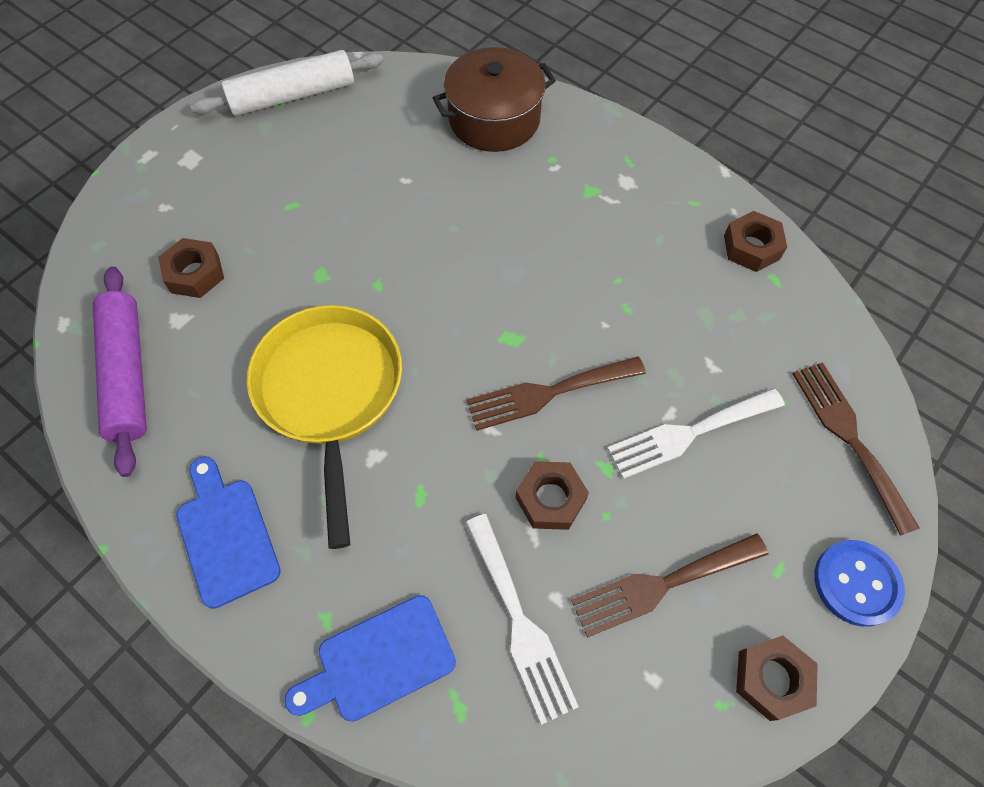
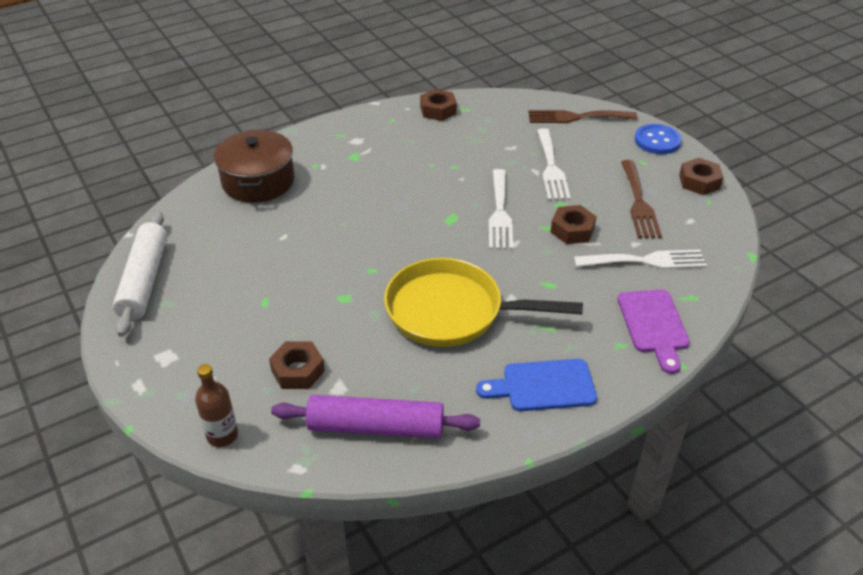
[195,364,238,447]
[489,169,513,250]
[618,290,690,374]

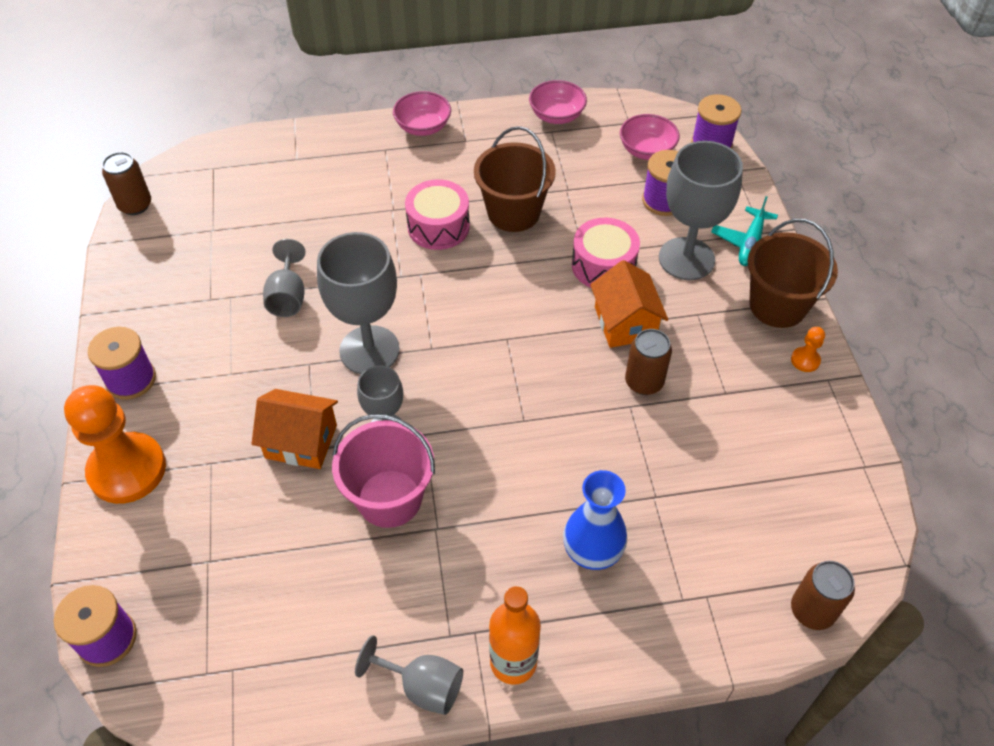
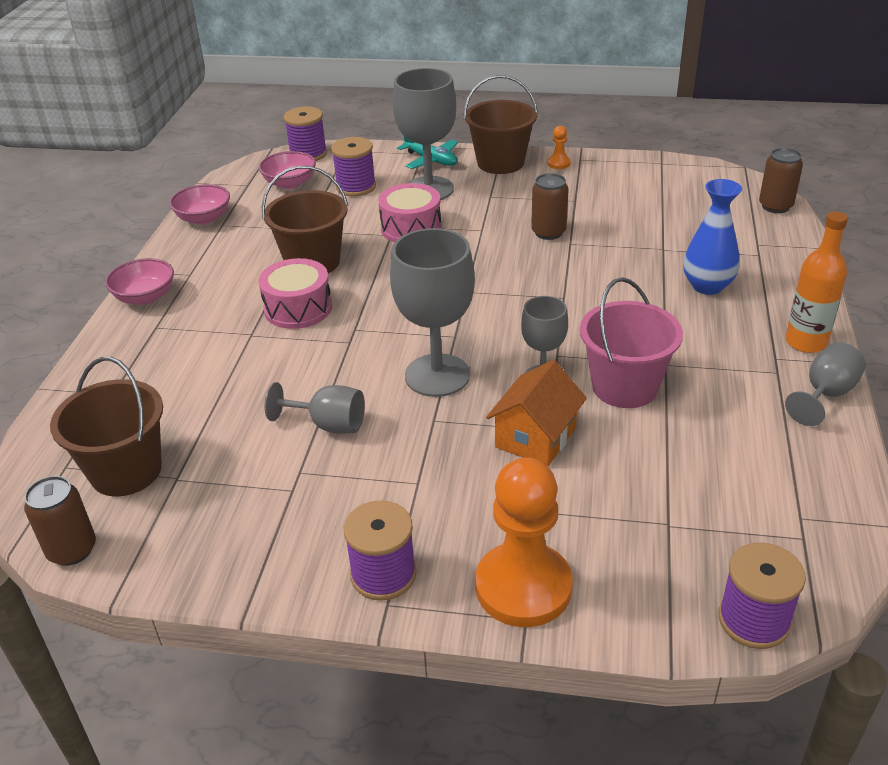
[50,357,163,496]
[590,260,668,348] (first image)

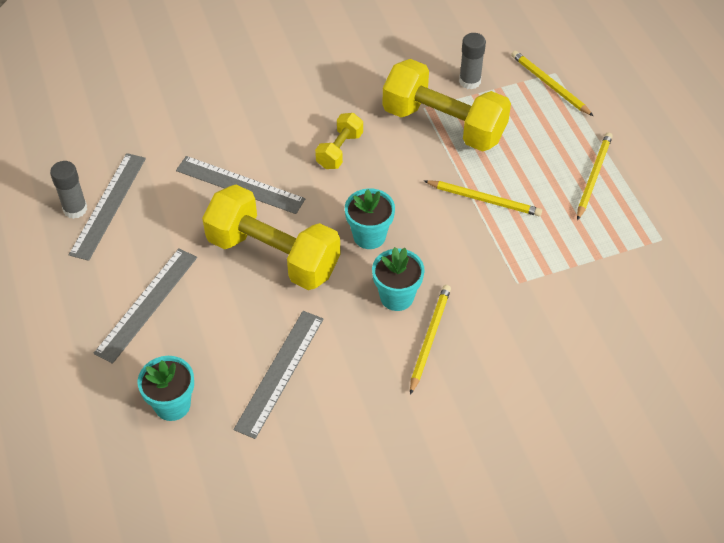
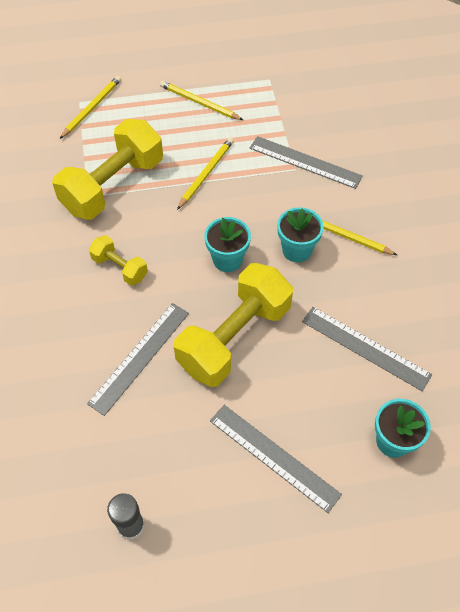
[60,76,121,139]
[250,136,363,189]
[459,33,486,89] (first image)

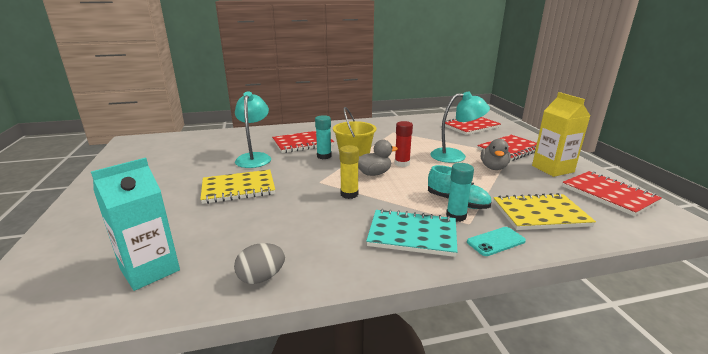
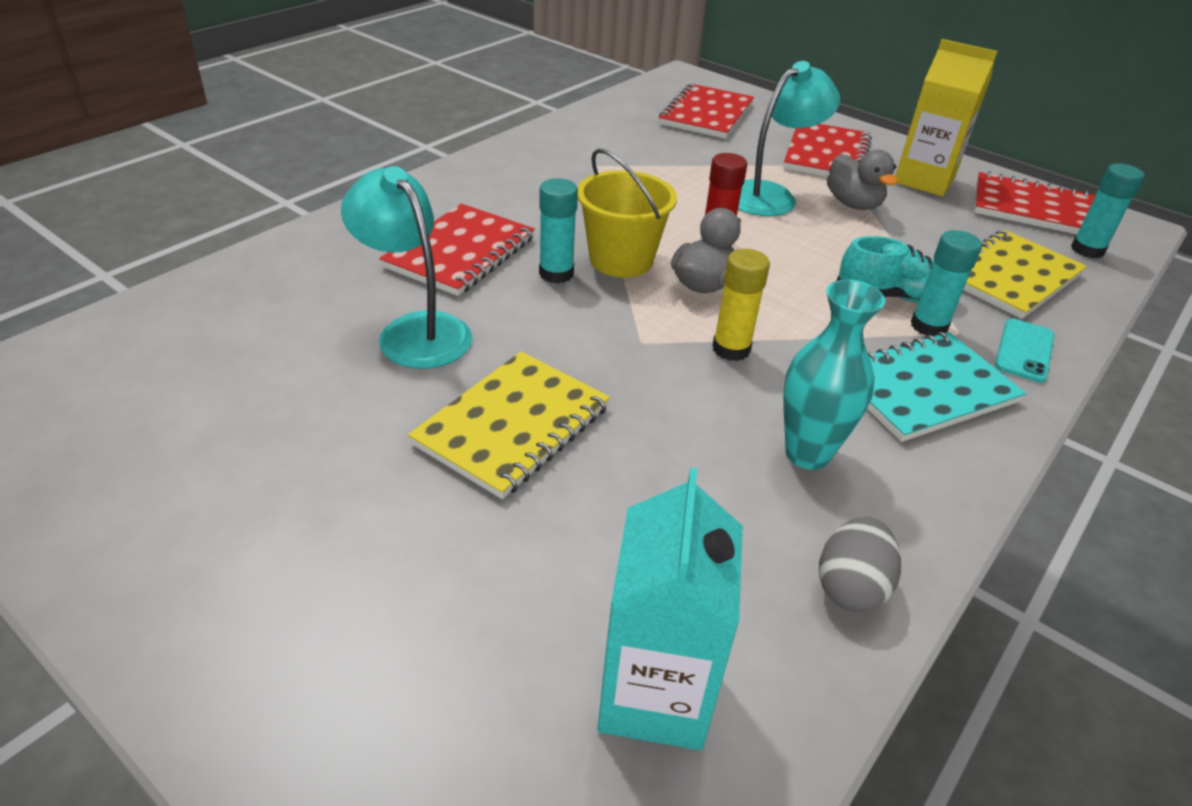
[783,280,886,470]
[1071,163,1144,258]

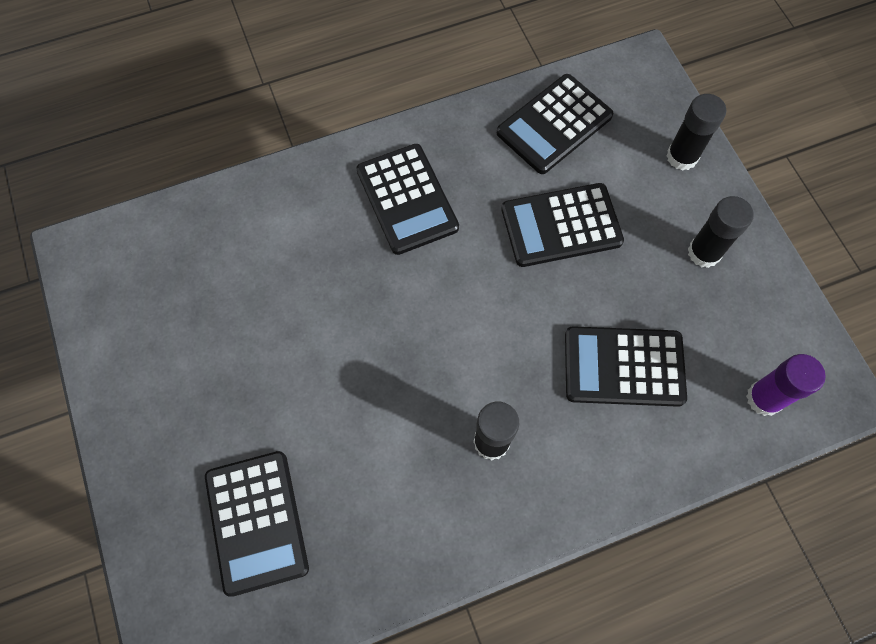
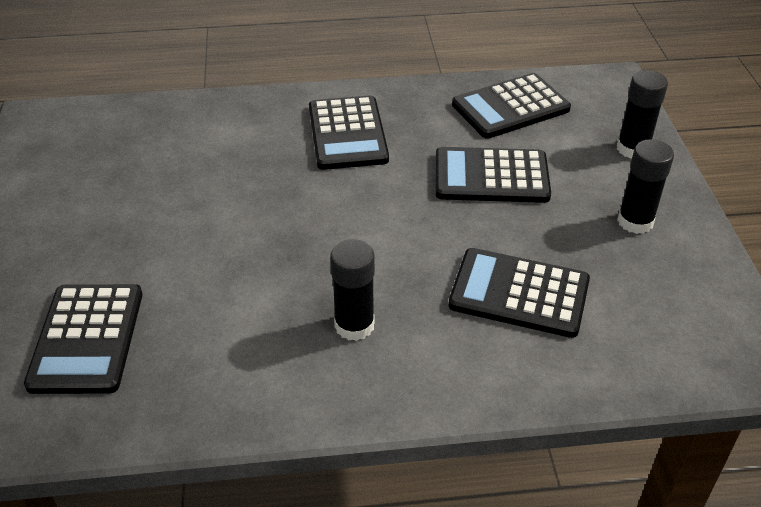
[746,354,826,416] (first image)

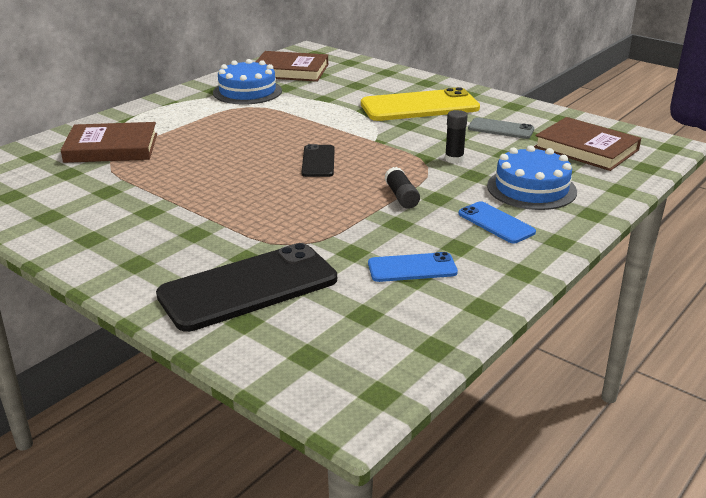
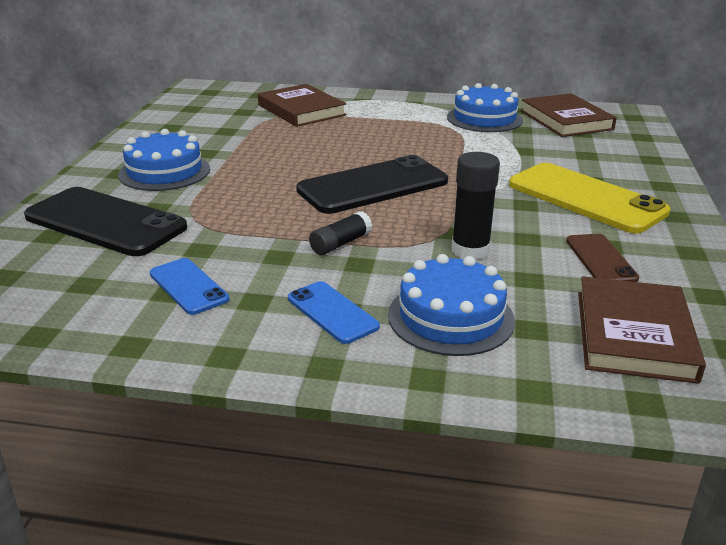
[118,129,210,191]
[288,281,380,344]
[296,155,448,214]
[452,152,500,260]
[566,234,639,282]

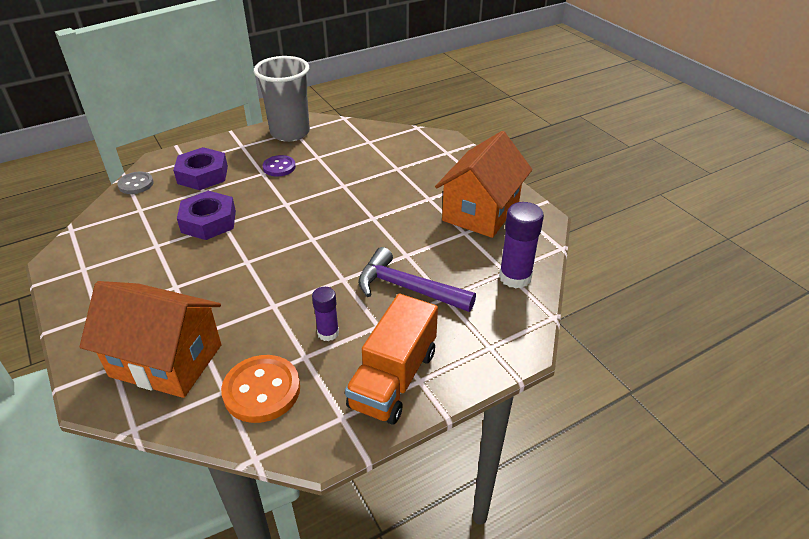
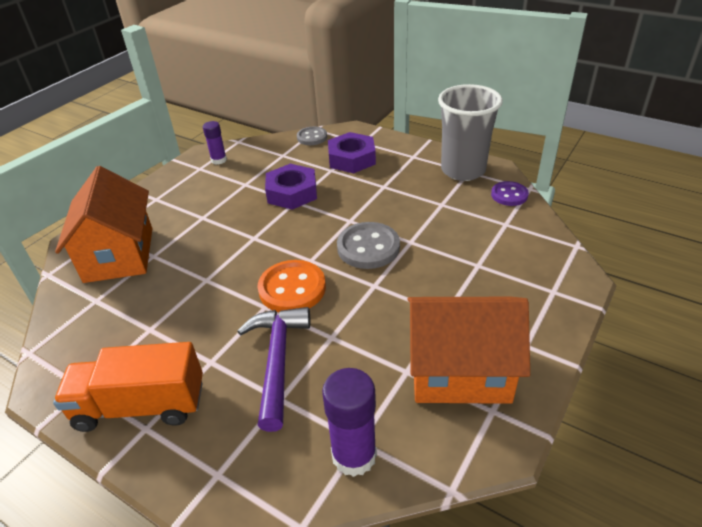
[203,121,227,165]
[258,260,326,312]
[337,222,400,269]
[491,181,529,206]

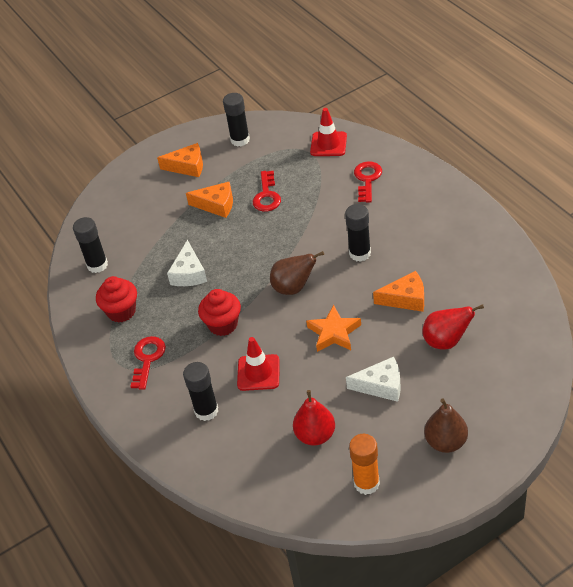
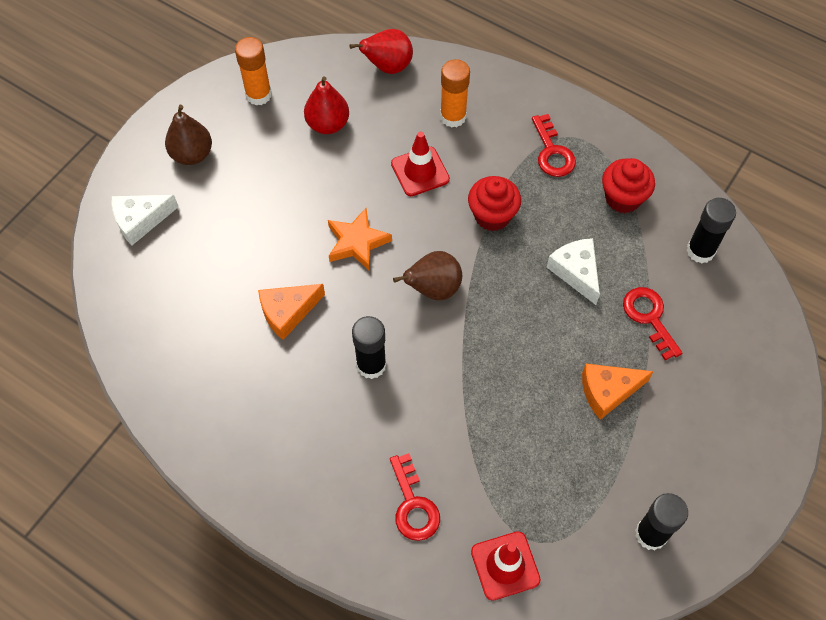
[112,195,178,245]
[349,29,413,74]
[440,59,470,128]
[623,287,682,360]
[157,143,203,177] (first image)

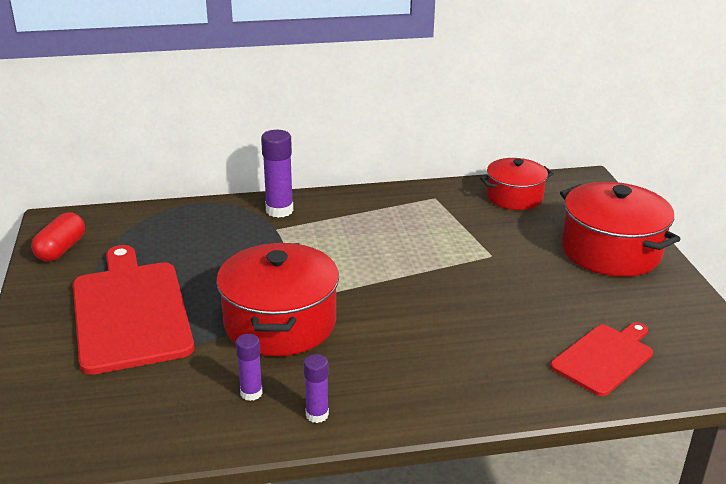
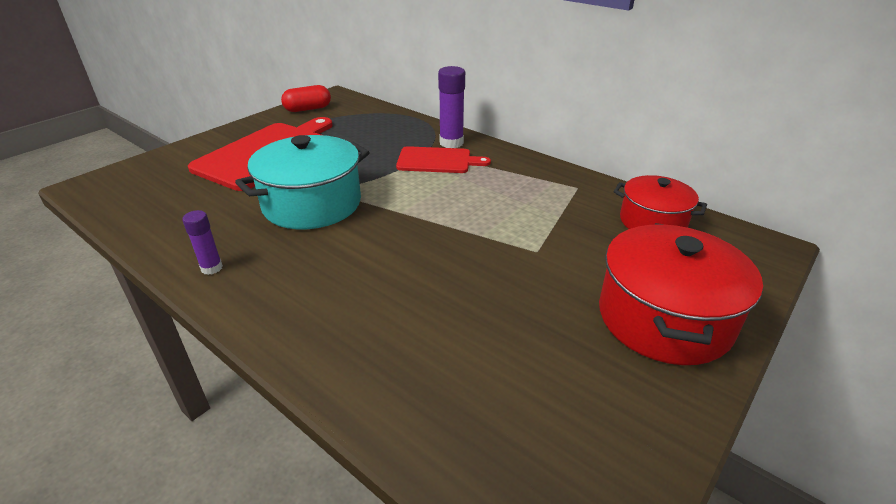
[235,135,370,229]
[396,146,491,173]
[236,334,263,401] (first image)

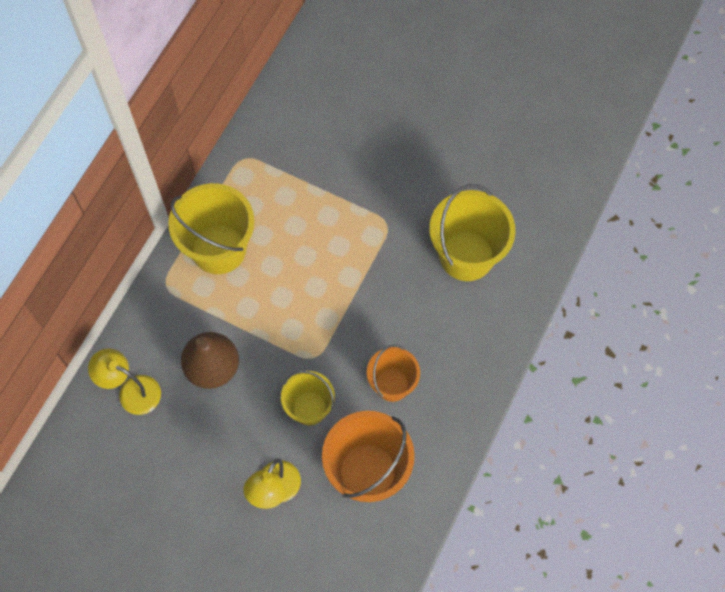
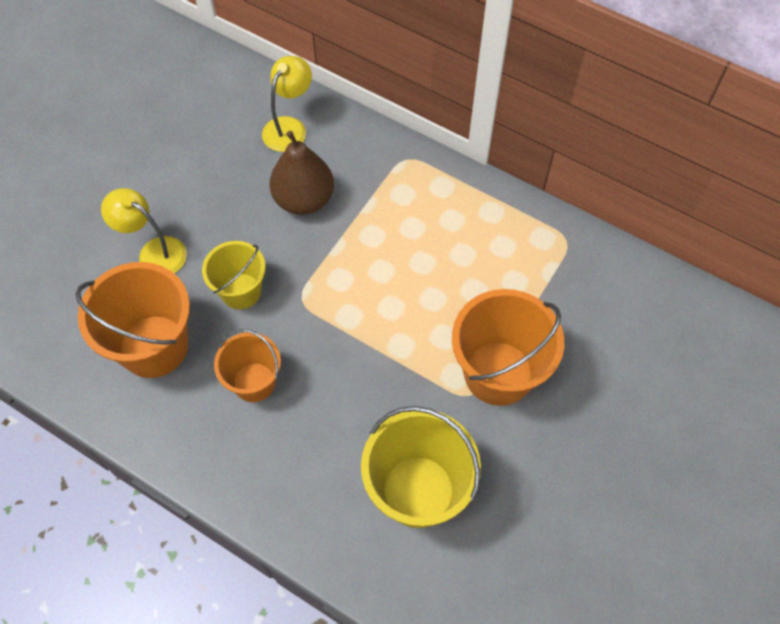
[452,289,564,406]
[168,183,254,274] (first image)

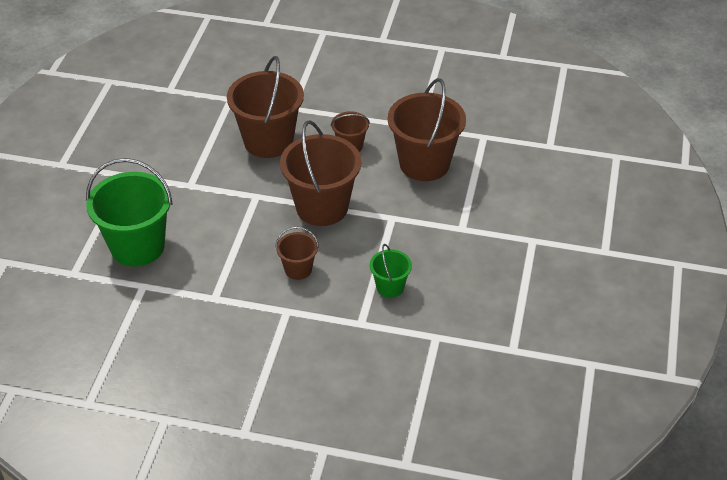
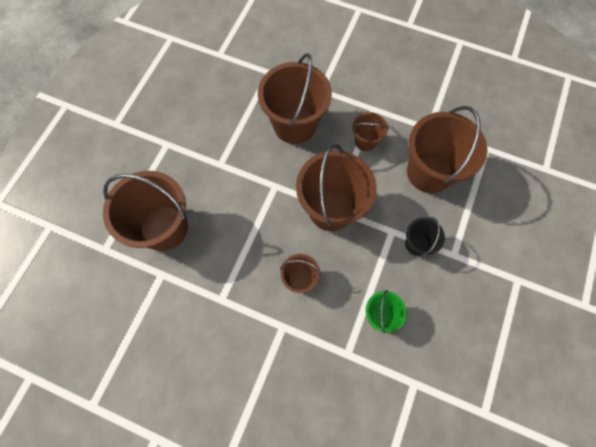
[103,171,188,251]
[405,217,445,256]

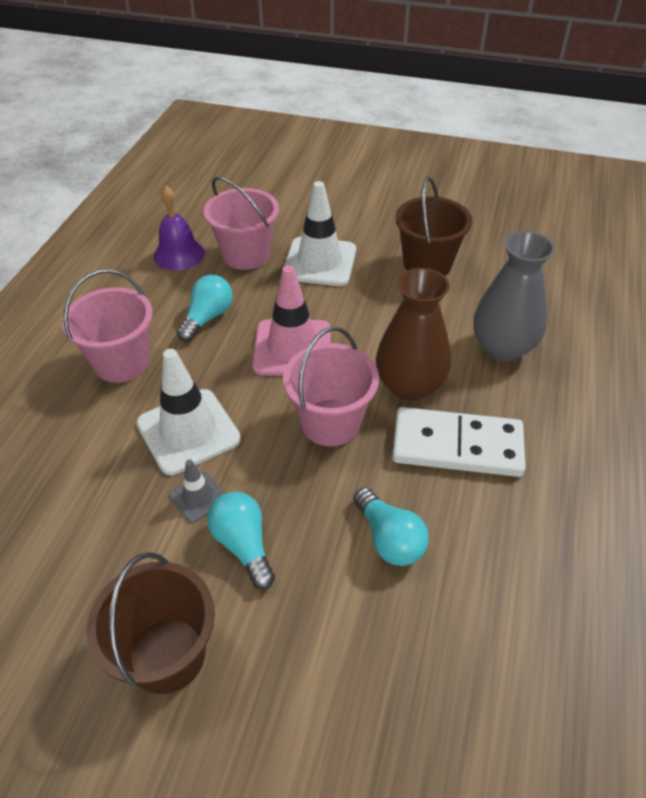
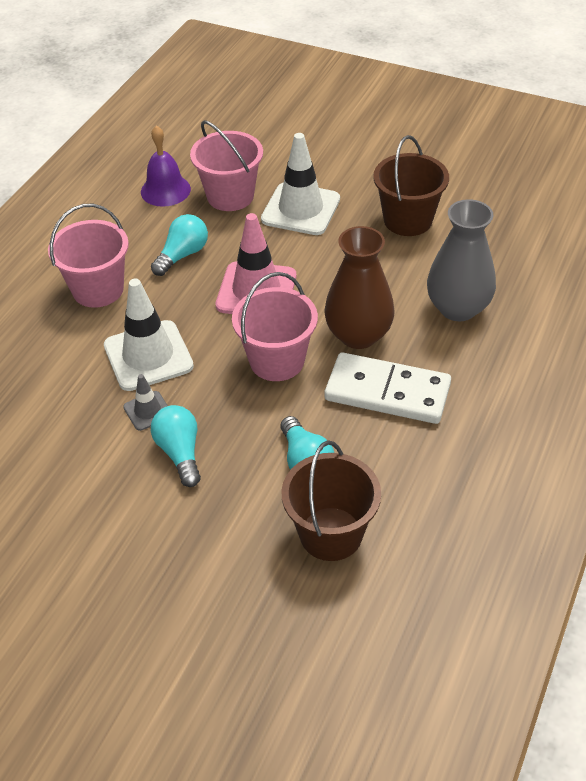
[281,441,381,561]

